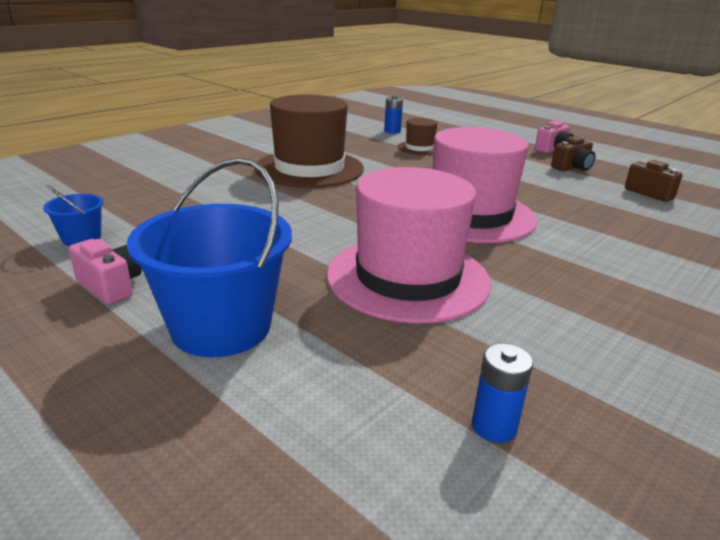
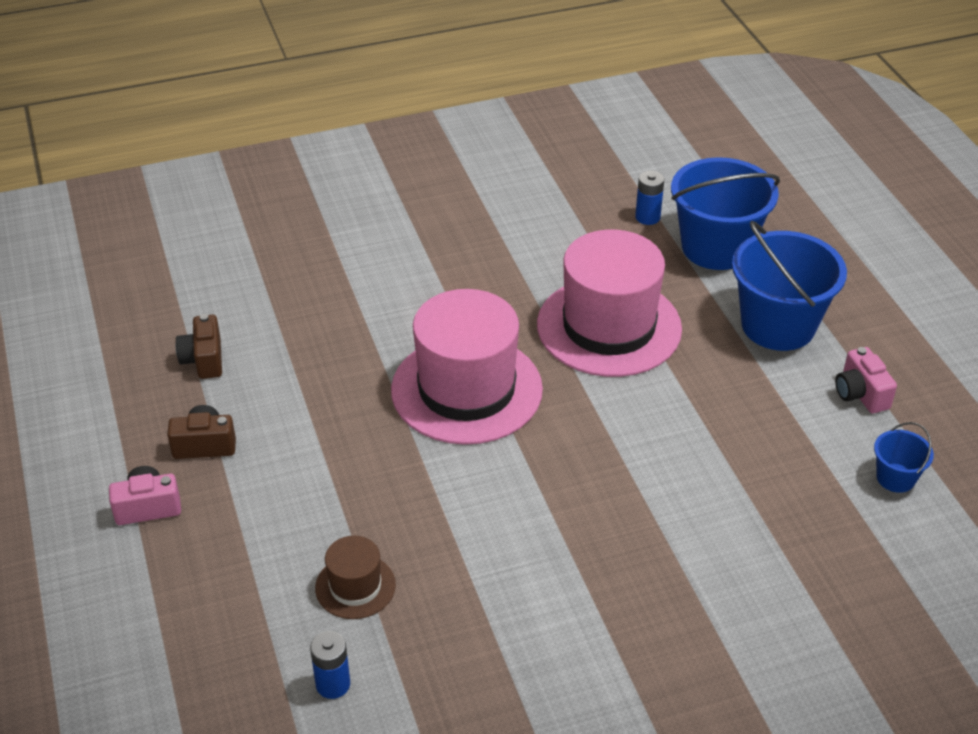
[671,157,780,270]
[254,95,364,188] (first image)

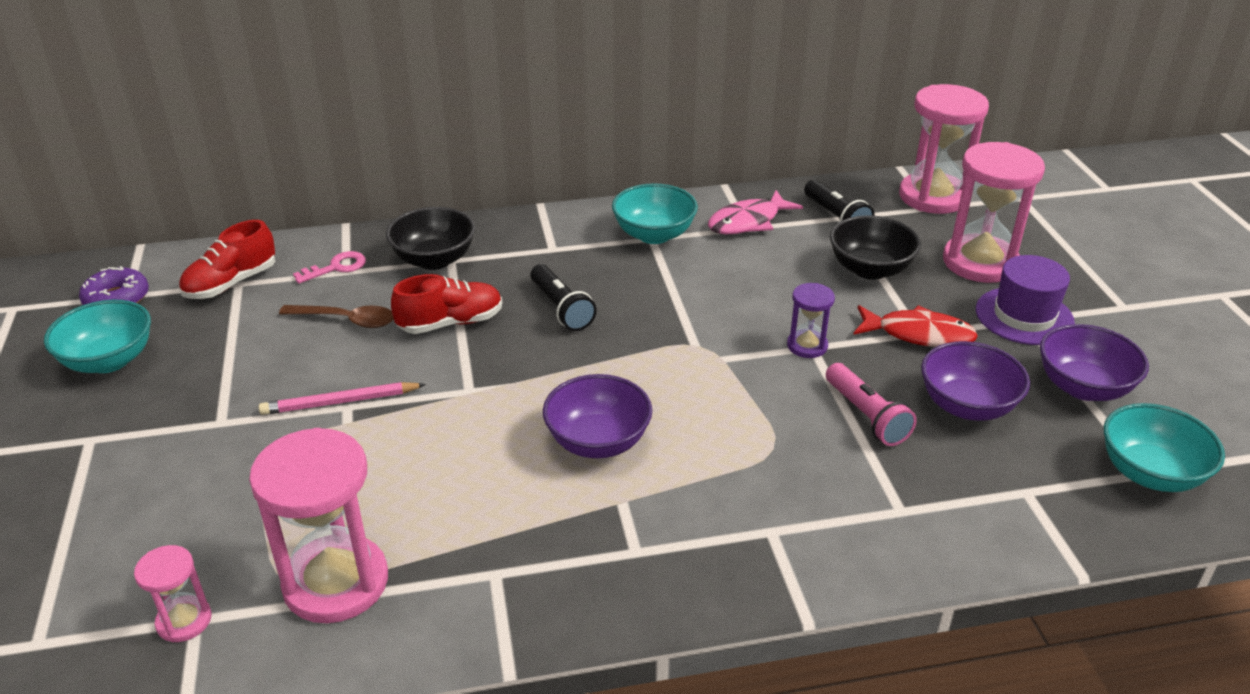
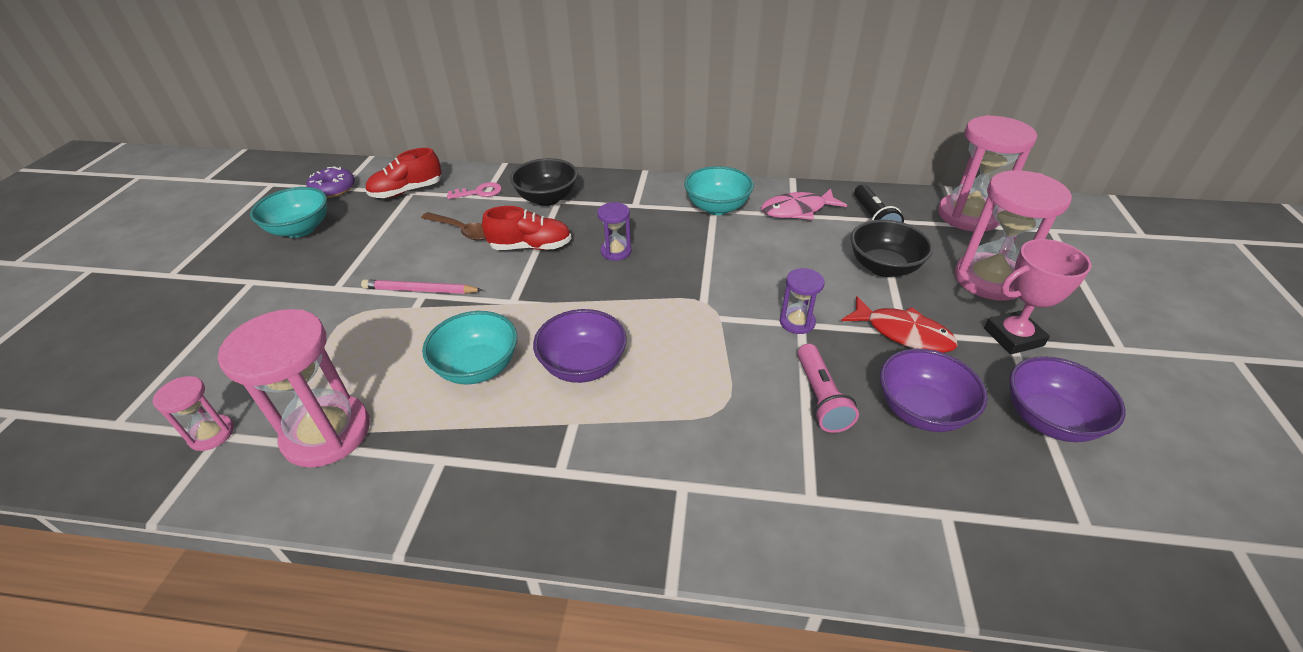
[422,311,517,384]
[597,202,631,261]
[984,239,1091,354]

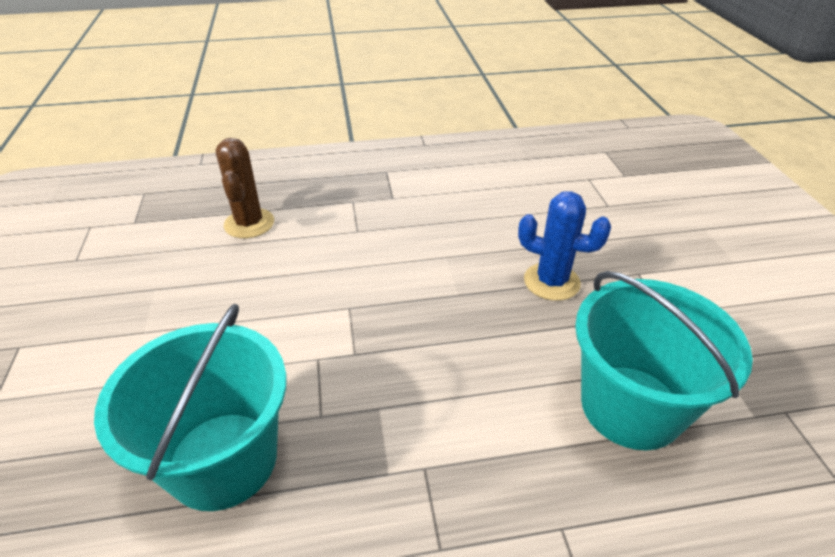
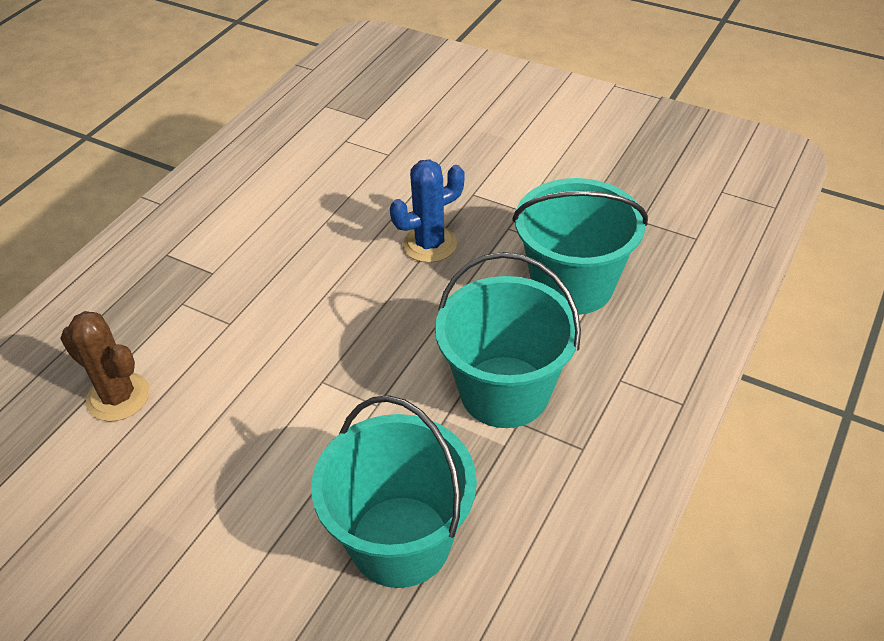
[435,252,581,428]

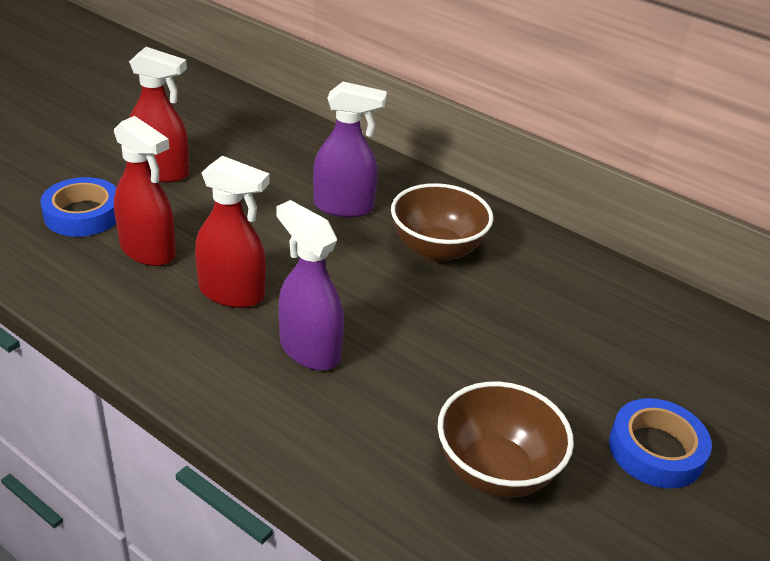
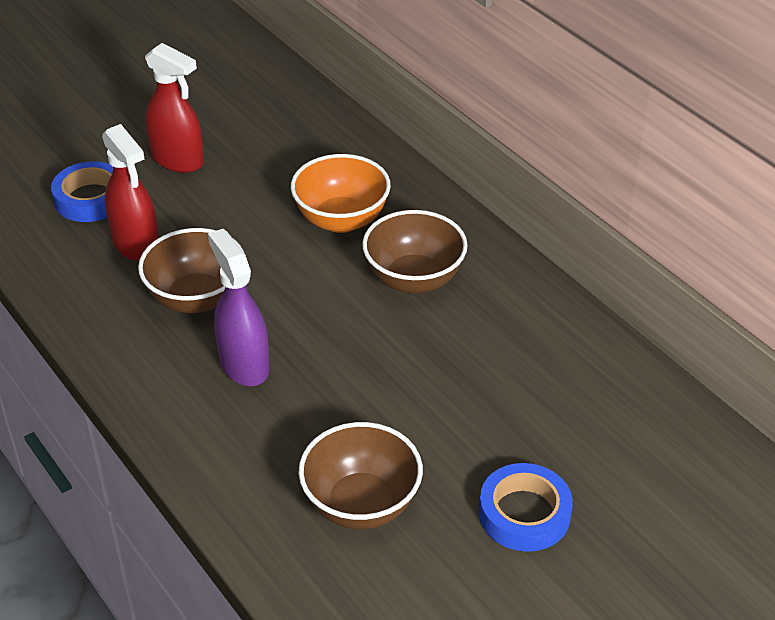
[138,228,244,313]
[291,154,391,233]

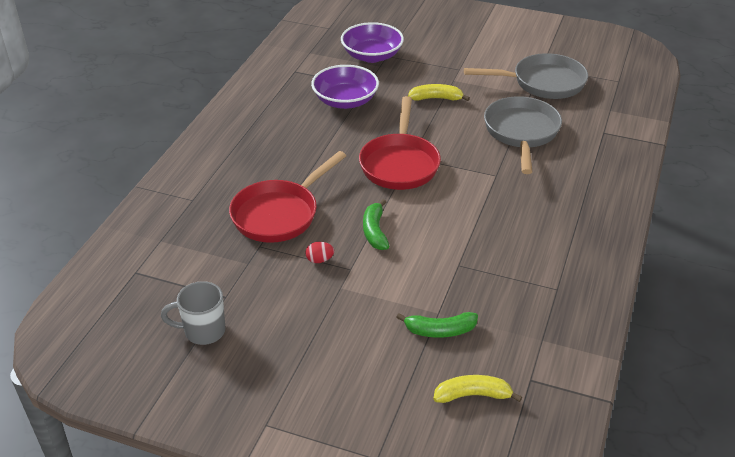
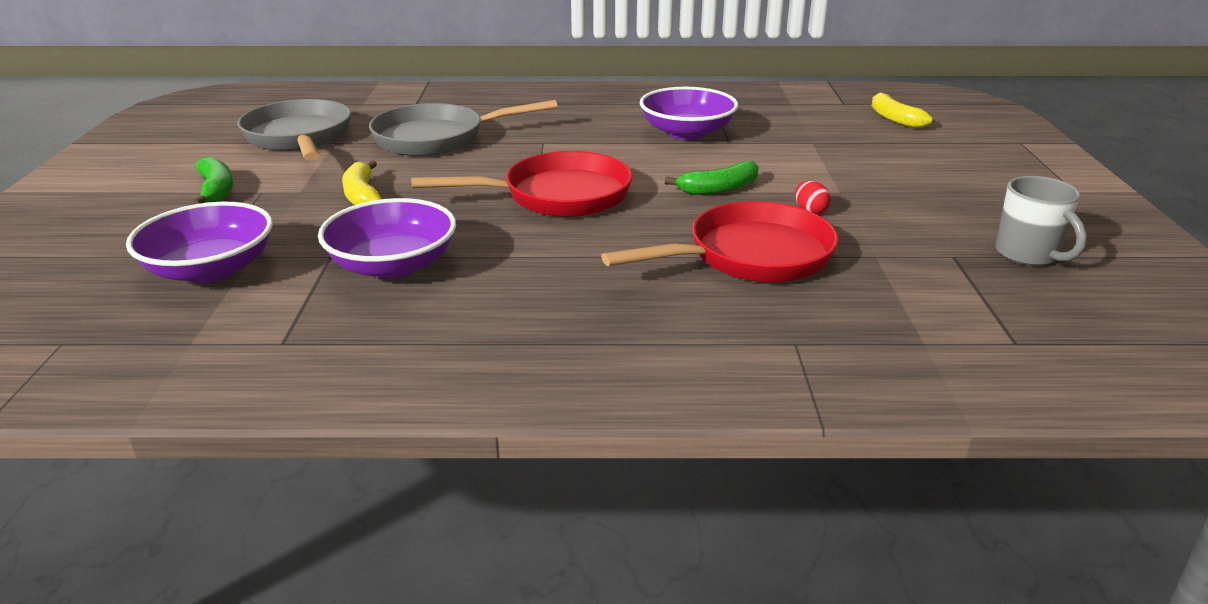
[193,156,233,204]
[601,201,839,282]
[640,87,738,140]

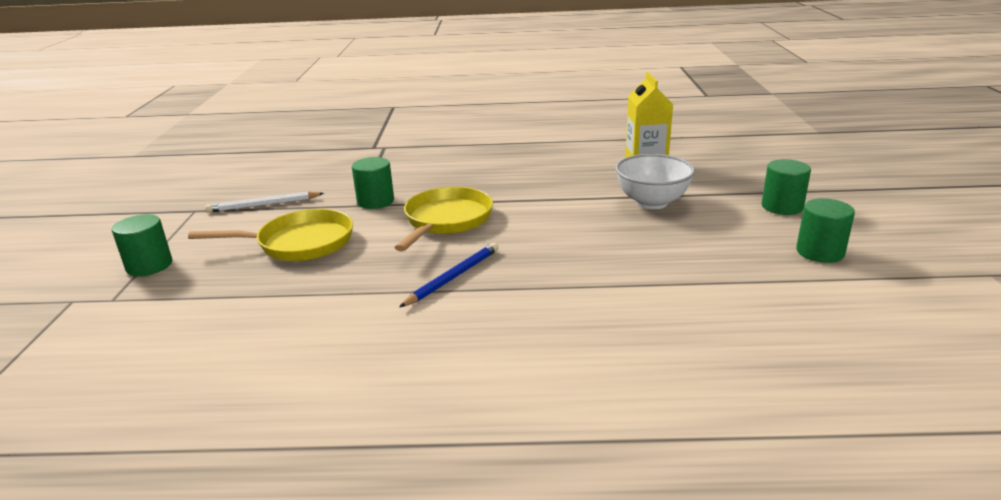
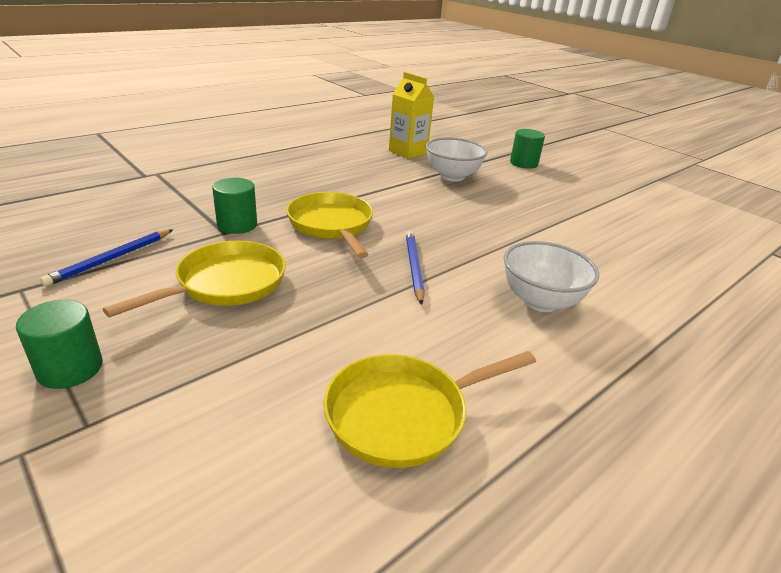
[40,229,173,287]
[323,351,536,468]
[504,241,599,312]
[796,198,855,263] (first image)

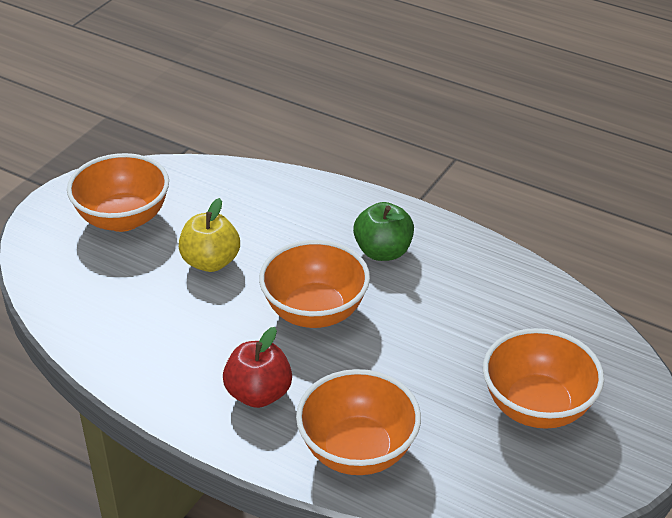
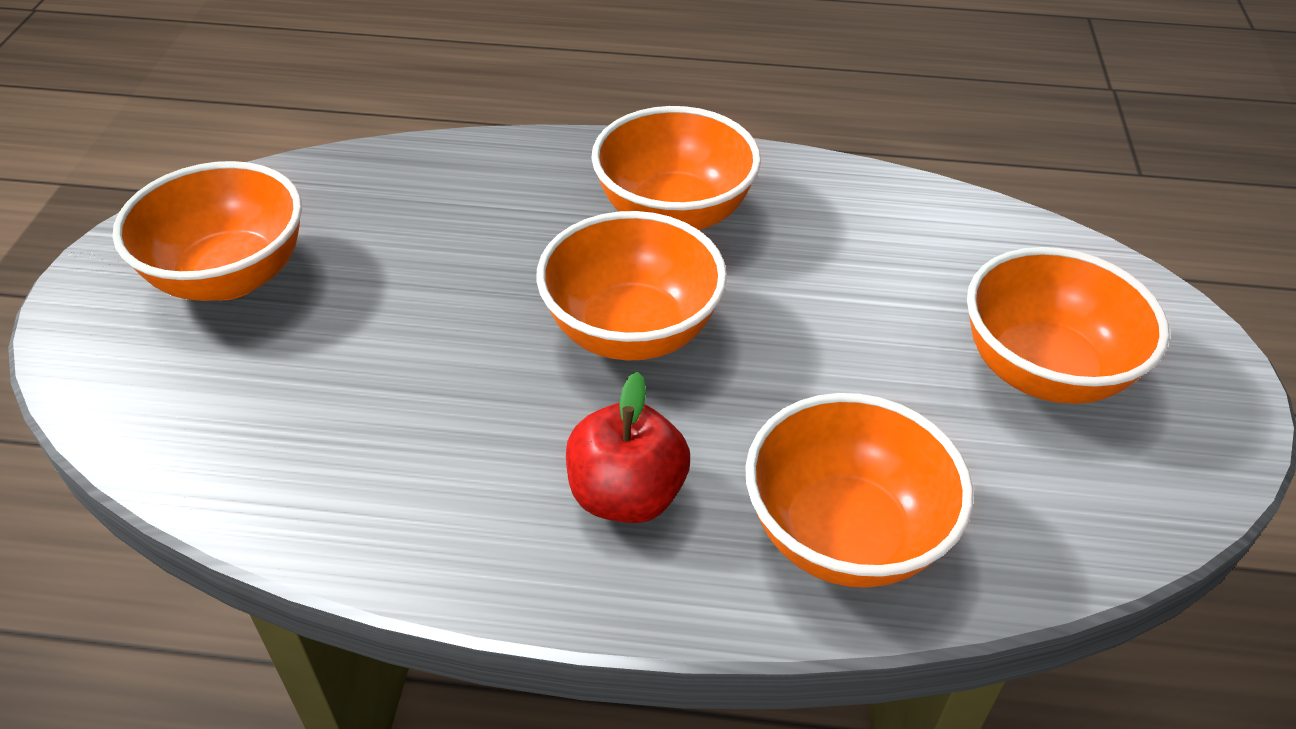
[591,106,761,230]
[179,198,240,272] (first image)

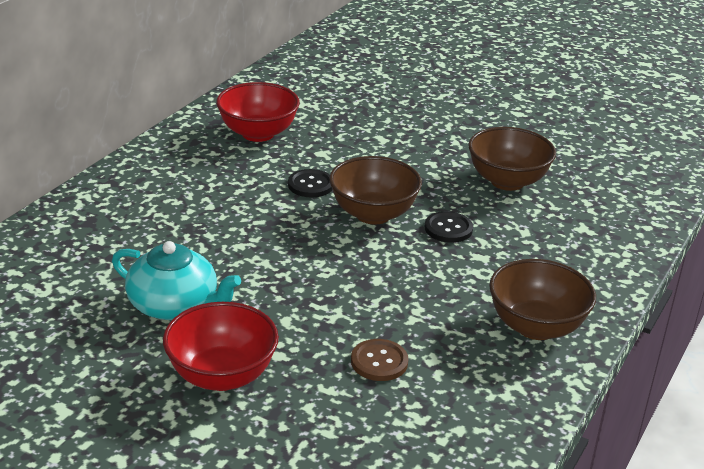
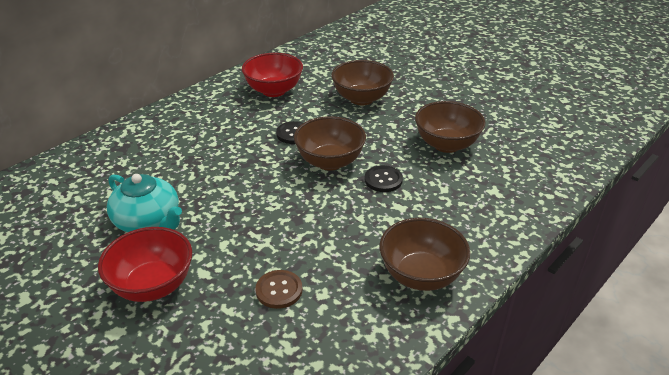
[331,60,394,105]

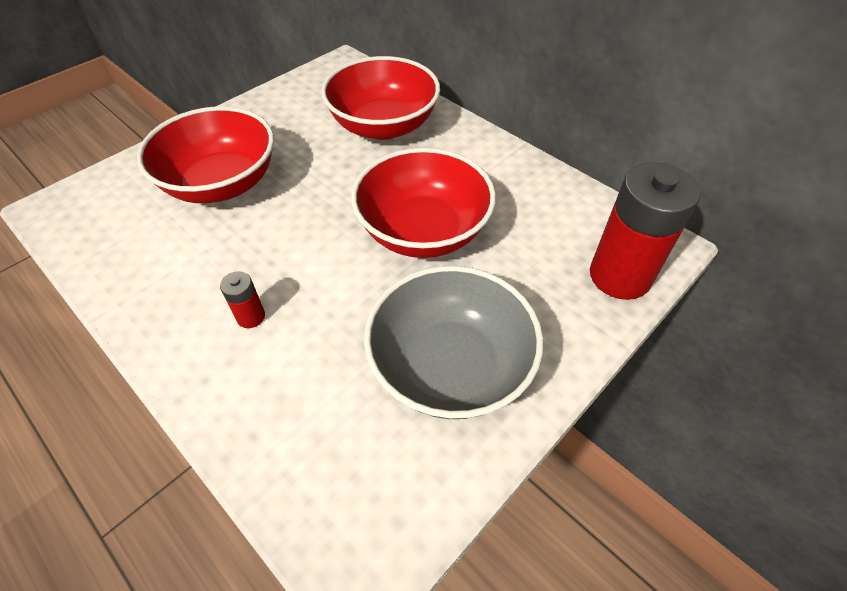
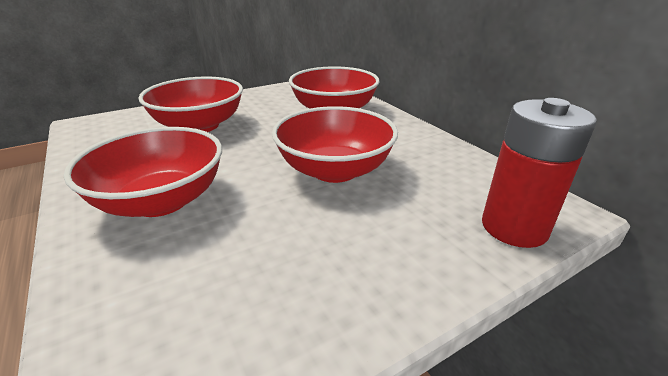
[64,127,222,217]
[364,266,544,419] (first image)

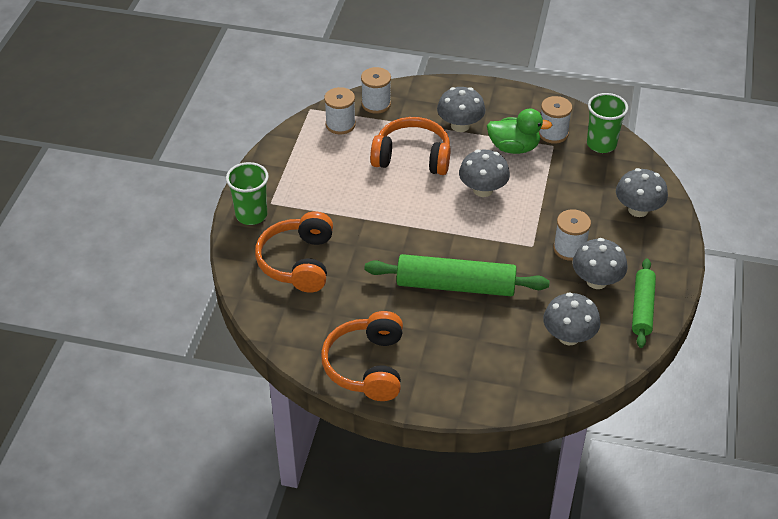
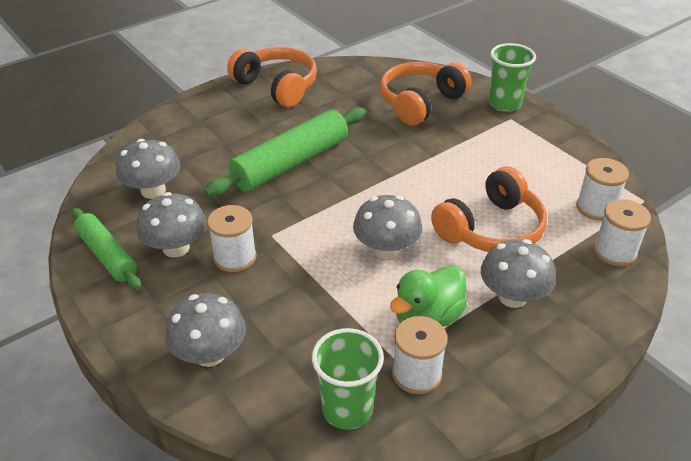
[380,62,472,125]

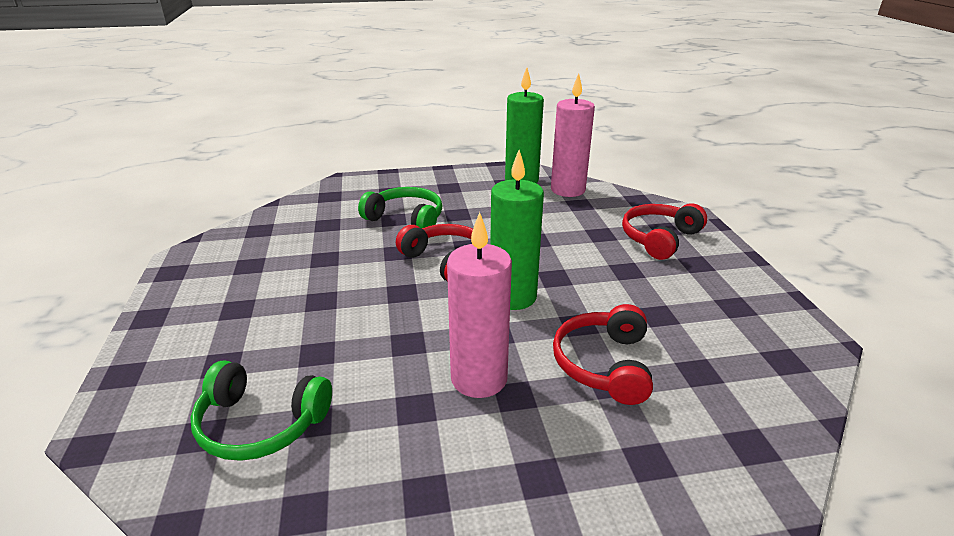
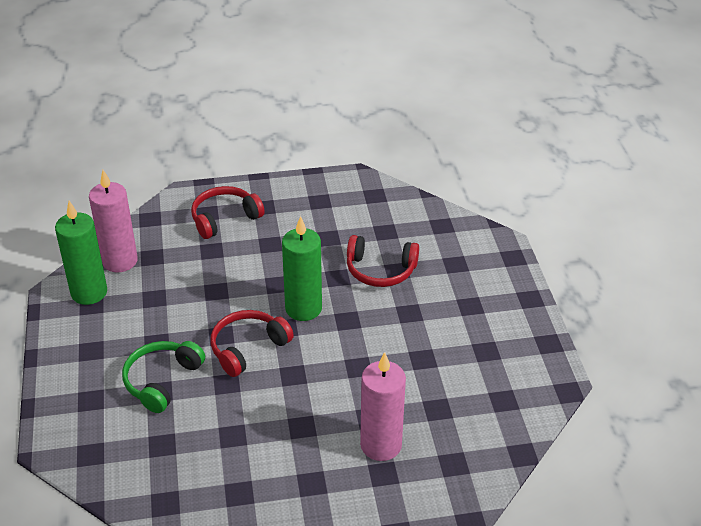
[191,186,265,239]
[360,352,406,461]
[191,360,332,461] (first image)

